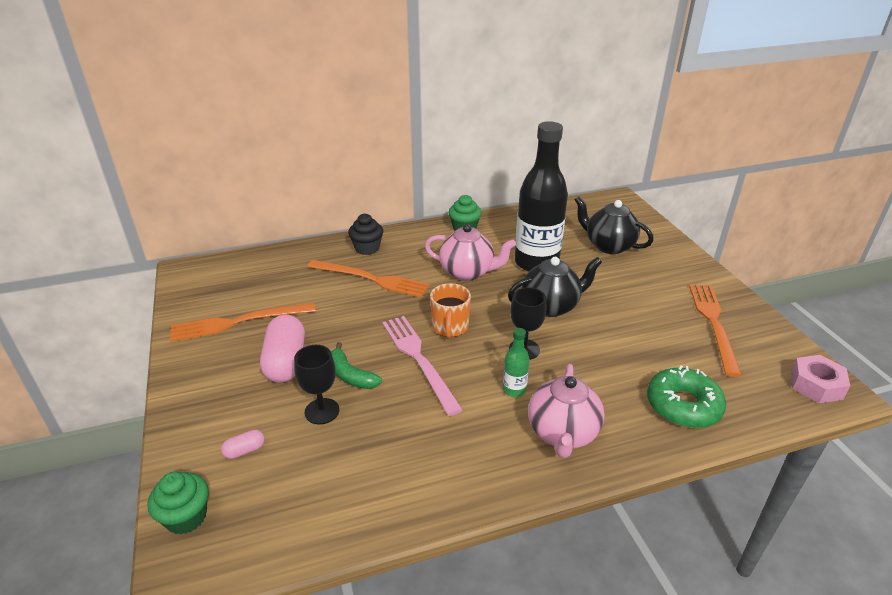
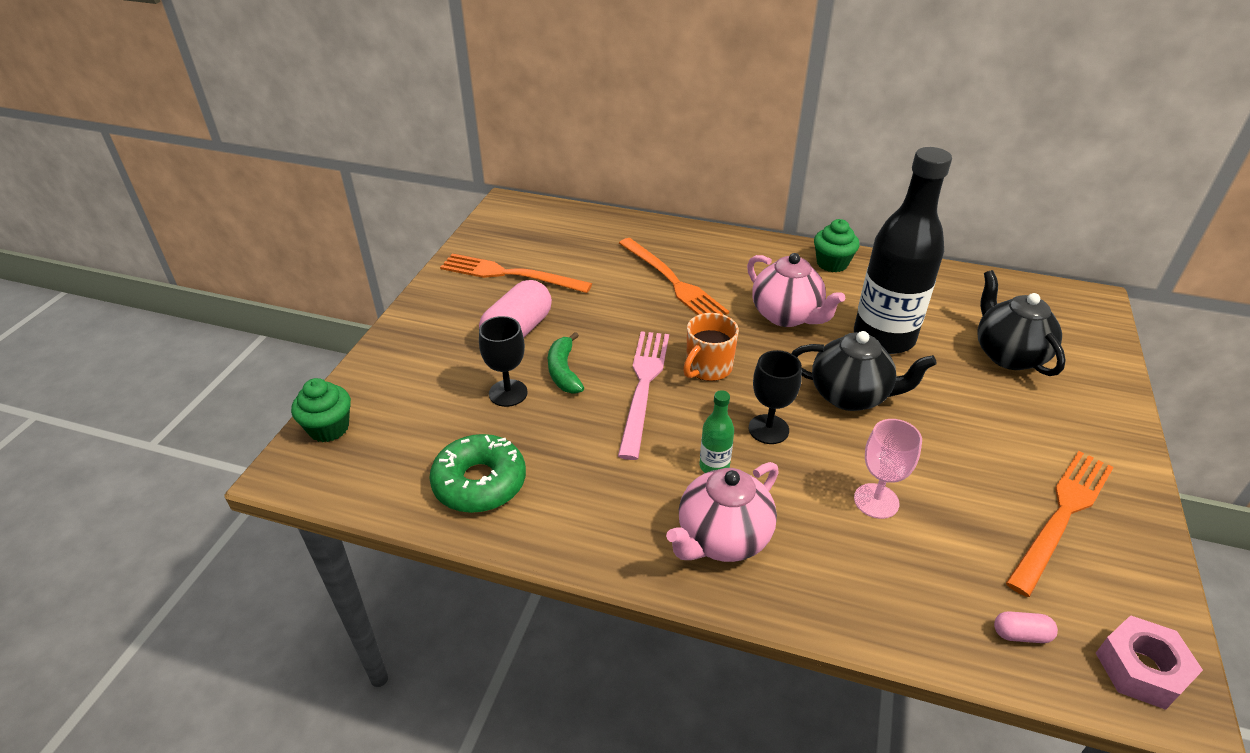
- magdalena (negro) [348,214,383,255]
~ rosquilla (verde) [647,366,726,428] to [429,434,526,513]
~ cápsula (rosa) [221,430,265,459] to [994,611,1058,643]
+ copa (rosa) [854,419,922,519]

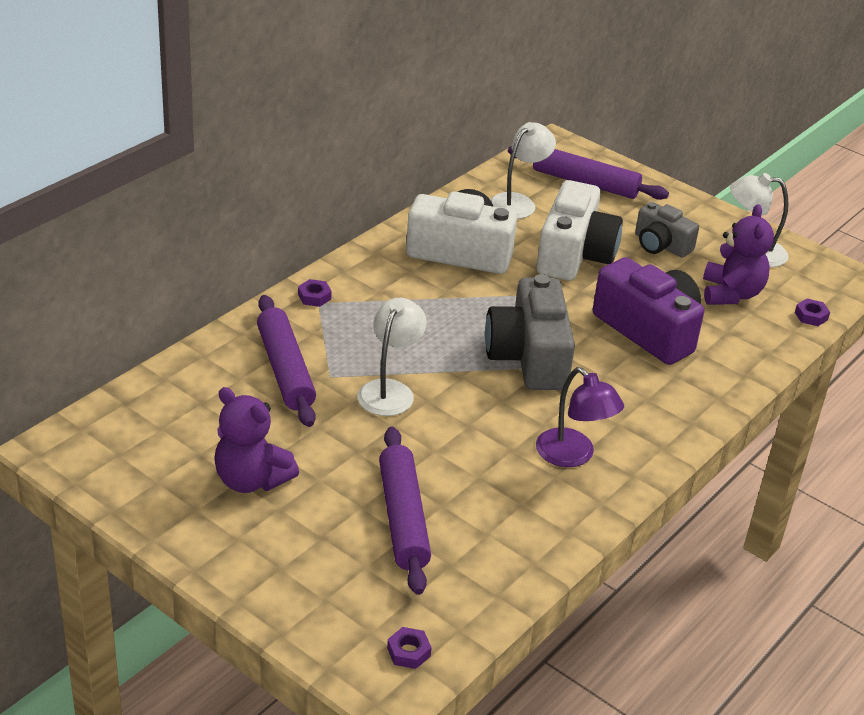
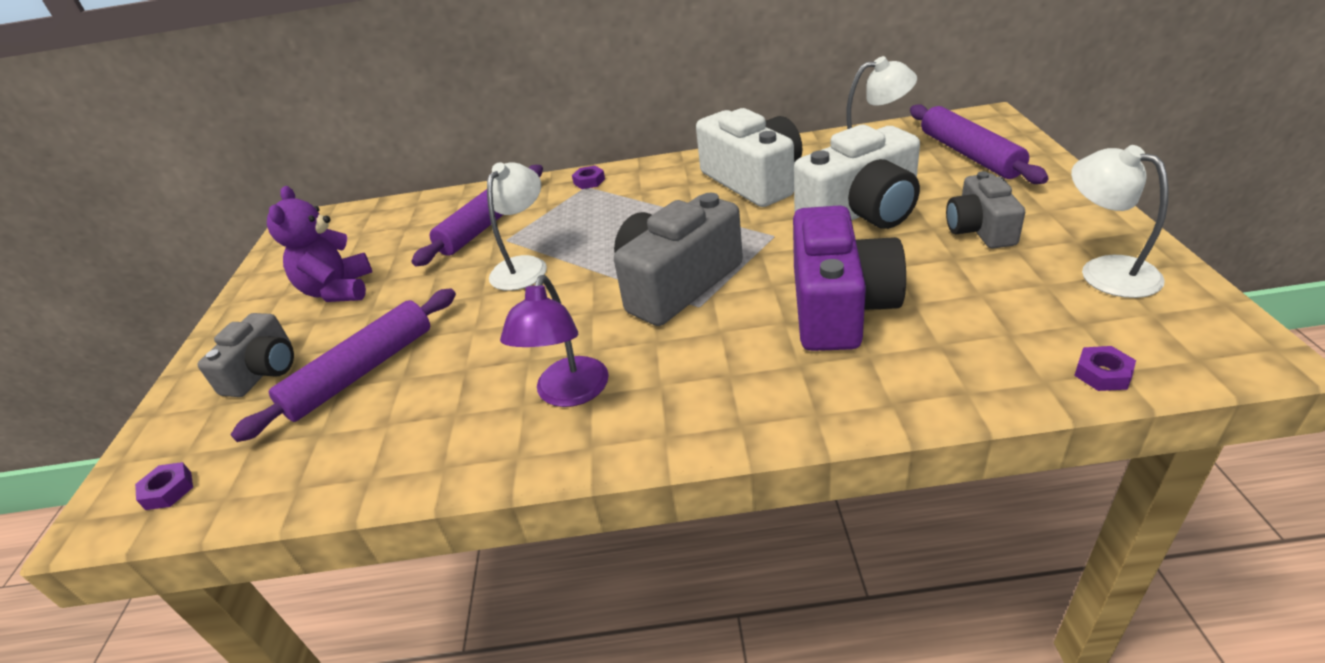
- osito (morado) [703,204,774,305]
~ lámpara (blanco) [357,298,427,416] = [487,162,547,291] 45 degrees counterclockwise
+ cámara (gris) [197,313,294,397]

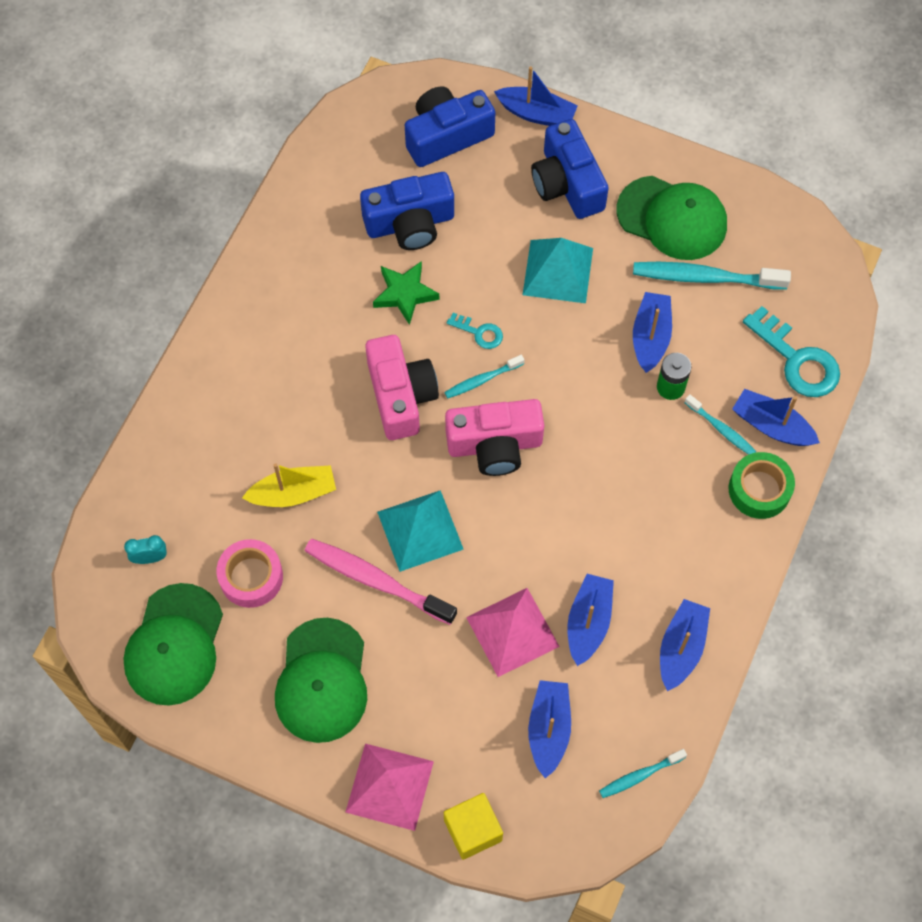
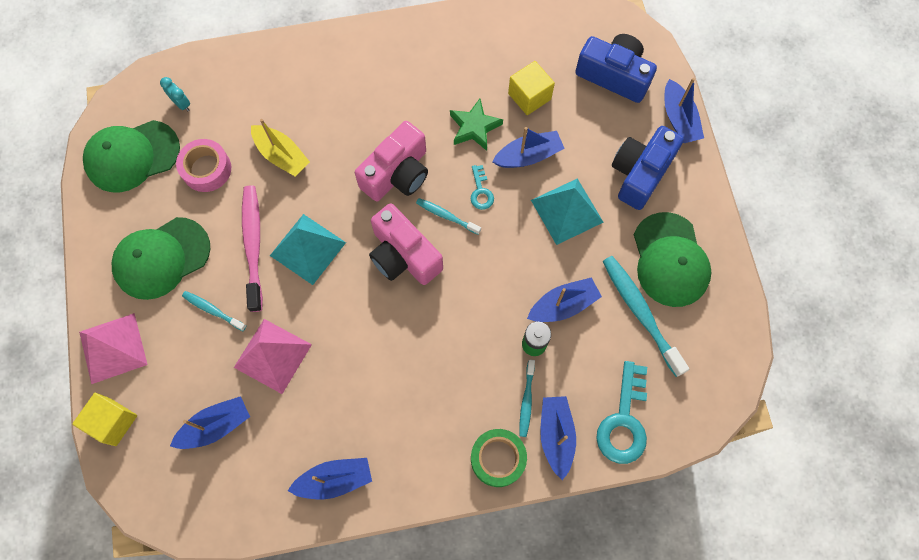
~ cámara (azul) [360,172,454,250] to cubo (amarillo) [508,61,555,115]
~ barco (azul) [567,574,614,666] to [492,127,565,168]
~ cepillo de dientes (turquesa) [599,749,687,798] to [182,291,247,331]

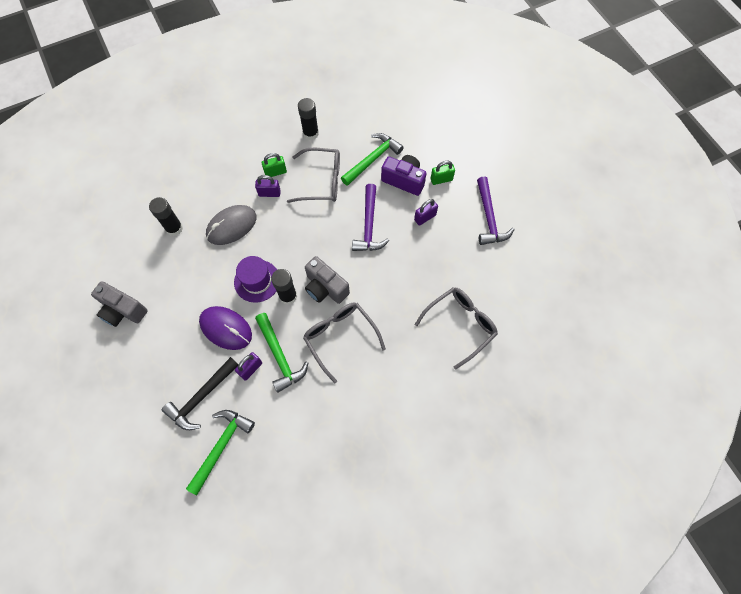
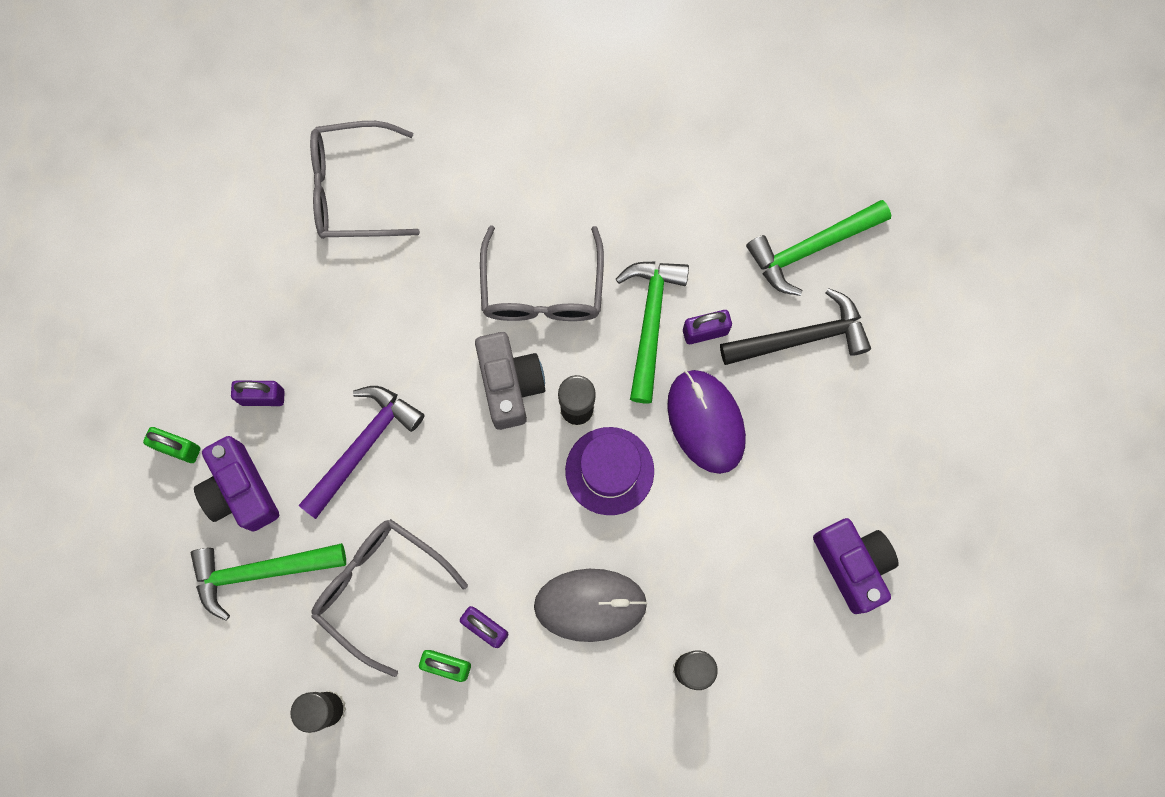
- martillo (morado) [477,177,515,245]
~ cámara (gris) [91,281,148,327] to cámara (morado) [813,518,899,614]

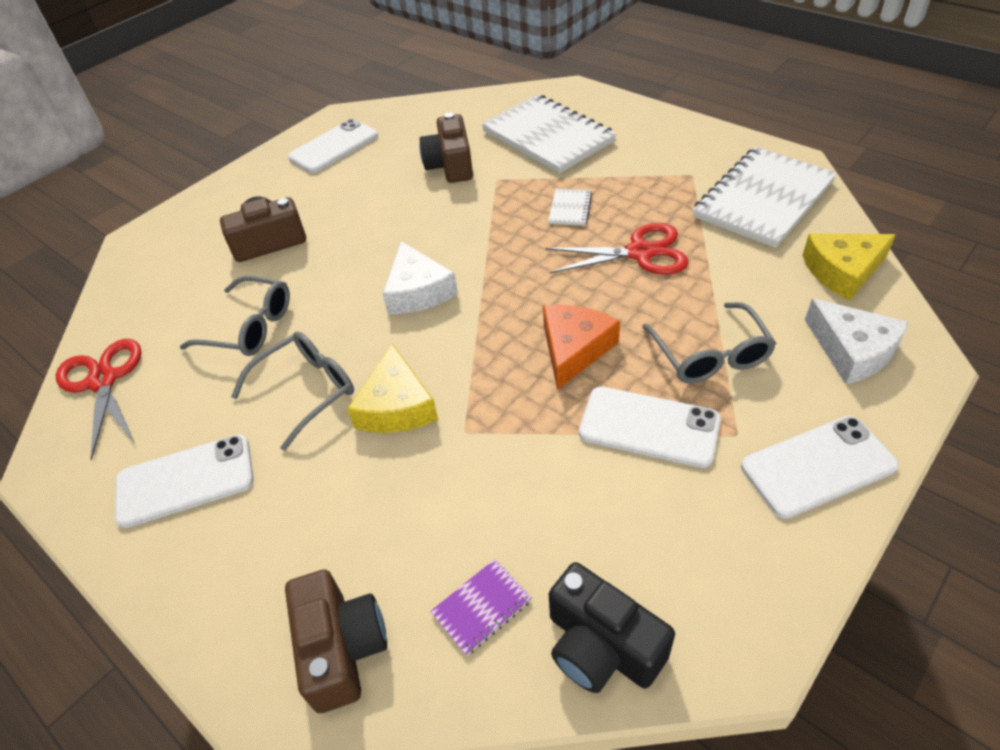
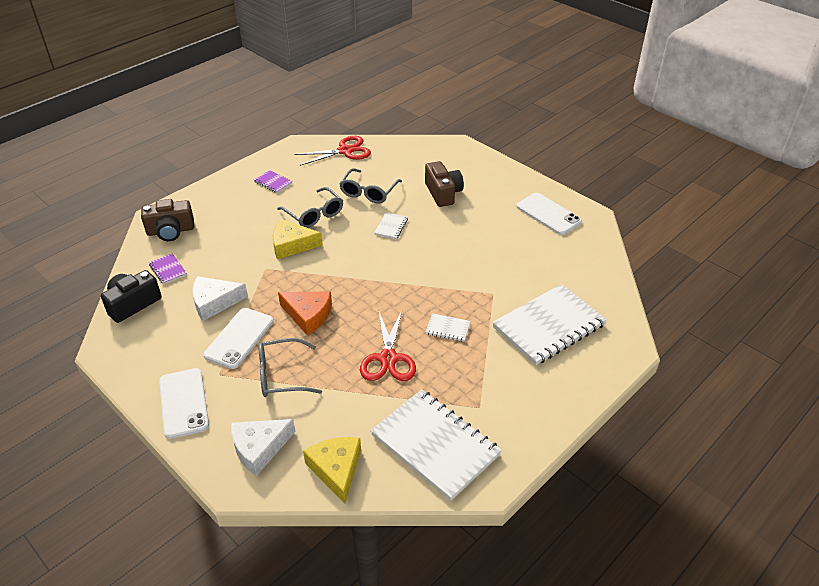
- cámara (marrón) [419,113,473,183]
~ queso (blanco) [382,241,458,314] to [192,276,248,321]
~ móvil (blanco) [115,434,254,528] to cuaderno (morado) [254,170,293,193]
+ cuaderno (blanco) [374,212,408,239]

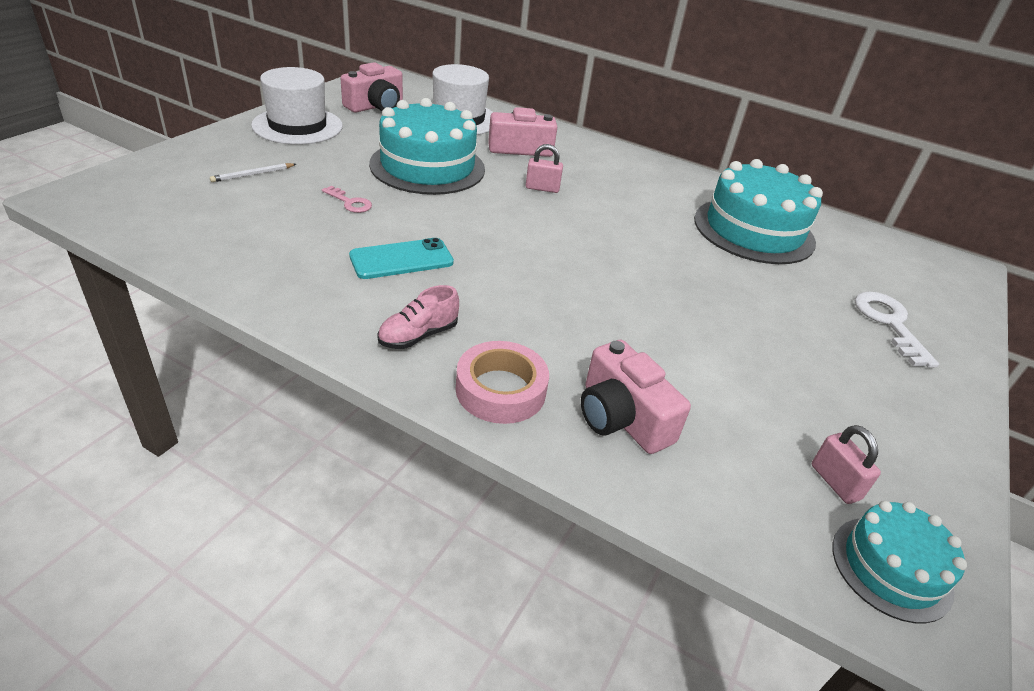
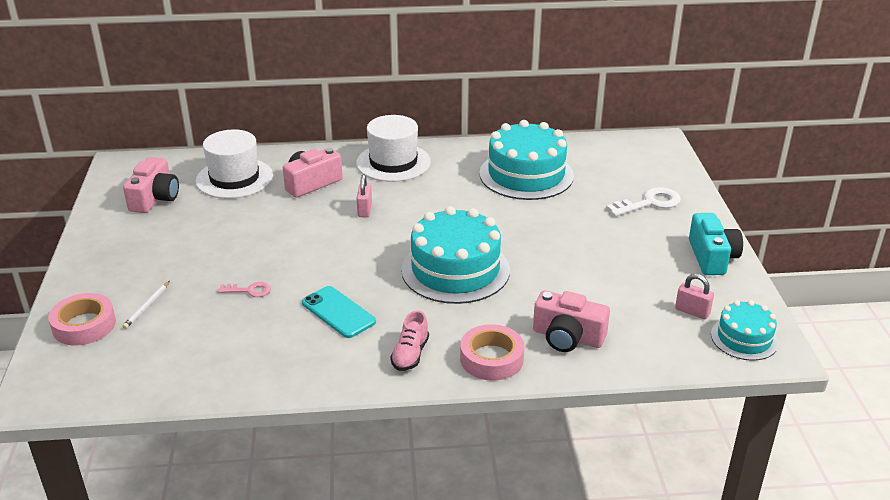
~ sombrero (blanco) [251,67,343,145] to [356,115,431,182]
~ tarta (turquesa) [369,98,485,195] to [401,206,510,304]
~ candado (rosa) [526,144,563,193] = [356,175,372,217] 60 degrees counterclockwise
~ móvil (turquesa) [349,238,454,279] = [302,286,376,338] 75 degrees counterclockwise
~ llave (blanco) [855,291,939,368] = [606,187,681,217] 105 degrees clockwise
+ cámara (turquesa) [689,213,743,275]
+ cinta adhesiva (rosa) [48,293,116,345]

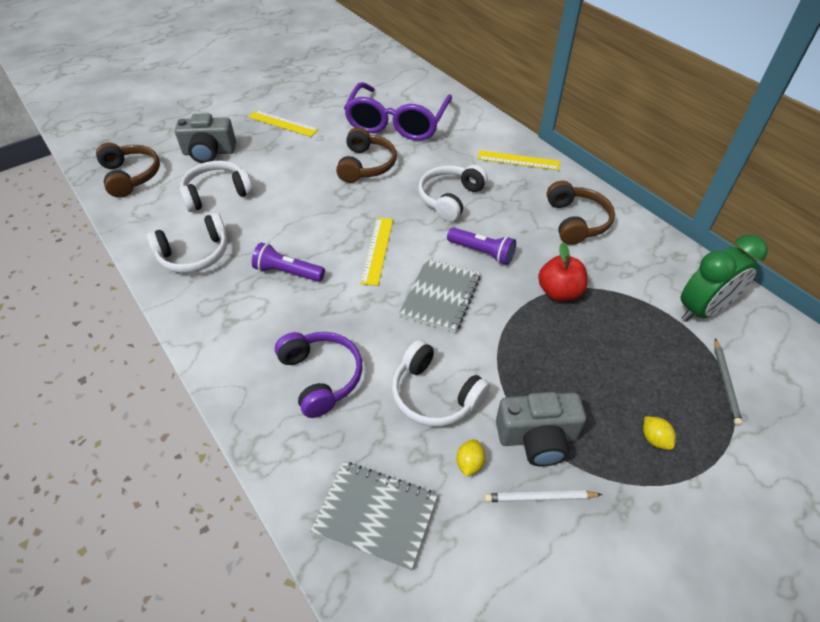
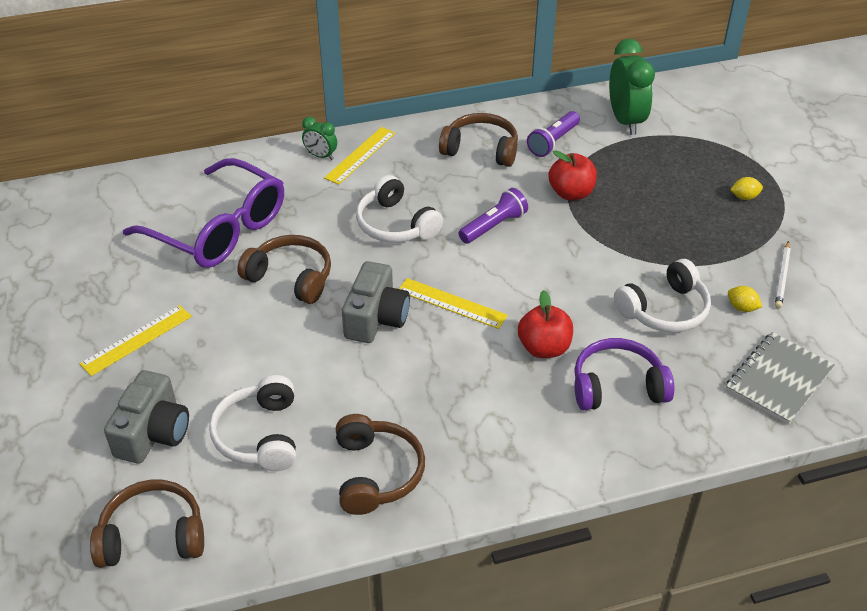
~ auriculares (blanco) [147,213,227,273] to auriculares (marrón) [336,414,425,515]
~ lámpara de mano (morado) [252,243,325,282] to [527,111,580,157]
- cuaderno (gris) [399,258,481,333]
- lápiz (gris) [714,338,743,426]
~ cámara (gris) [496,392,586,467] to [342,261,410,343]
+ despertador (verde) [302,117,337,160]
+ manzana (rojo) [518,290,573,358]

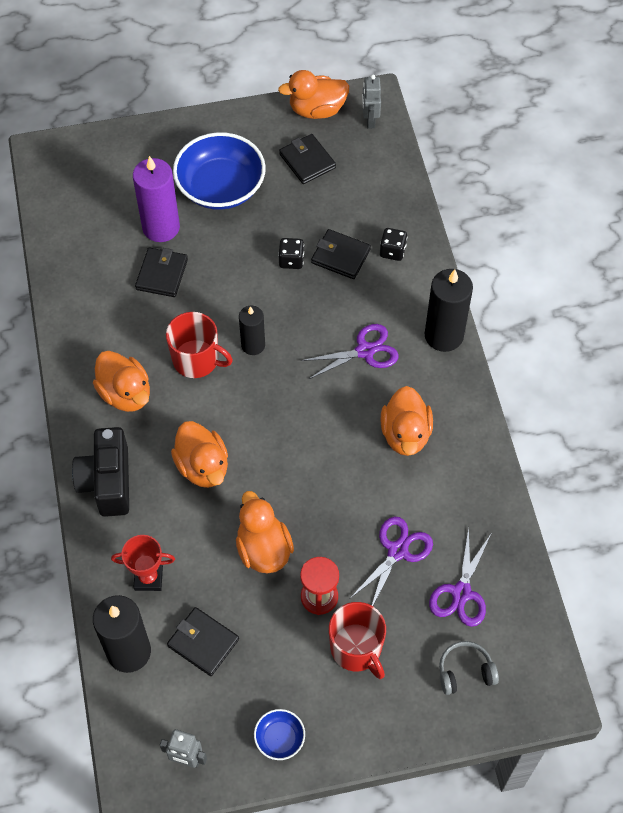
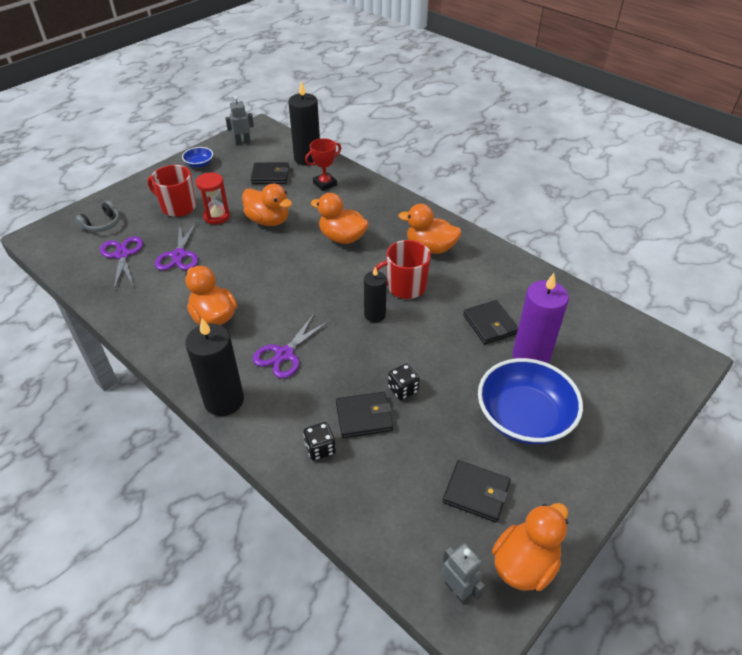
- cámara (negro) [72,427,129,517]

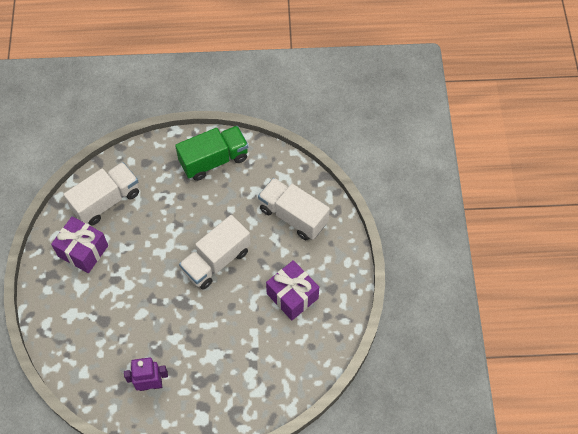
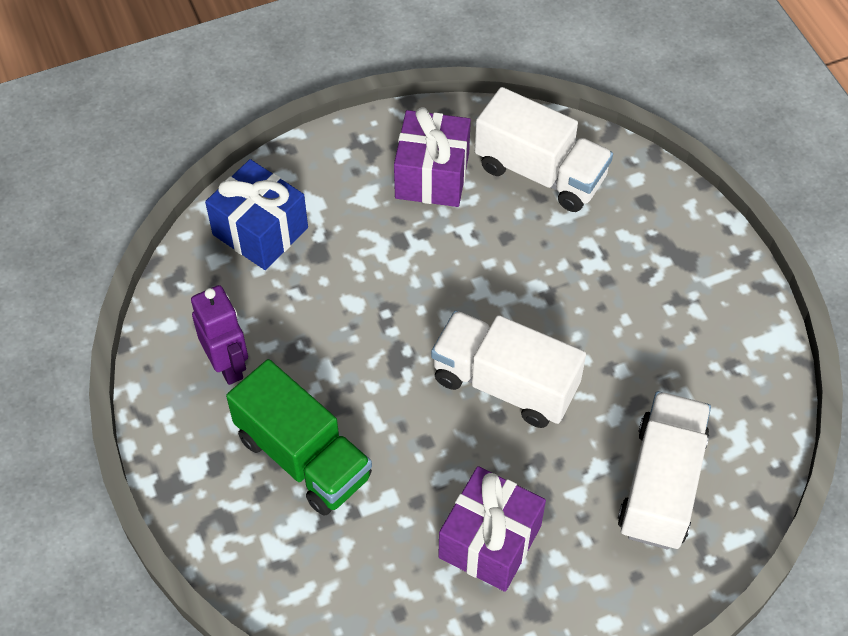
~ camión (verde) [175,126,248,181] to [226,359,372,516]
+ regalo (azul) [205,159,308,270]

